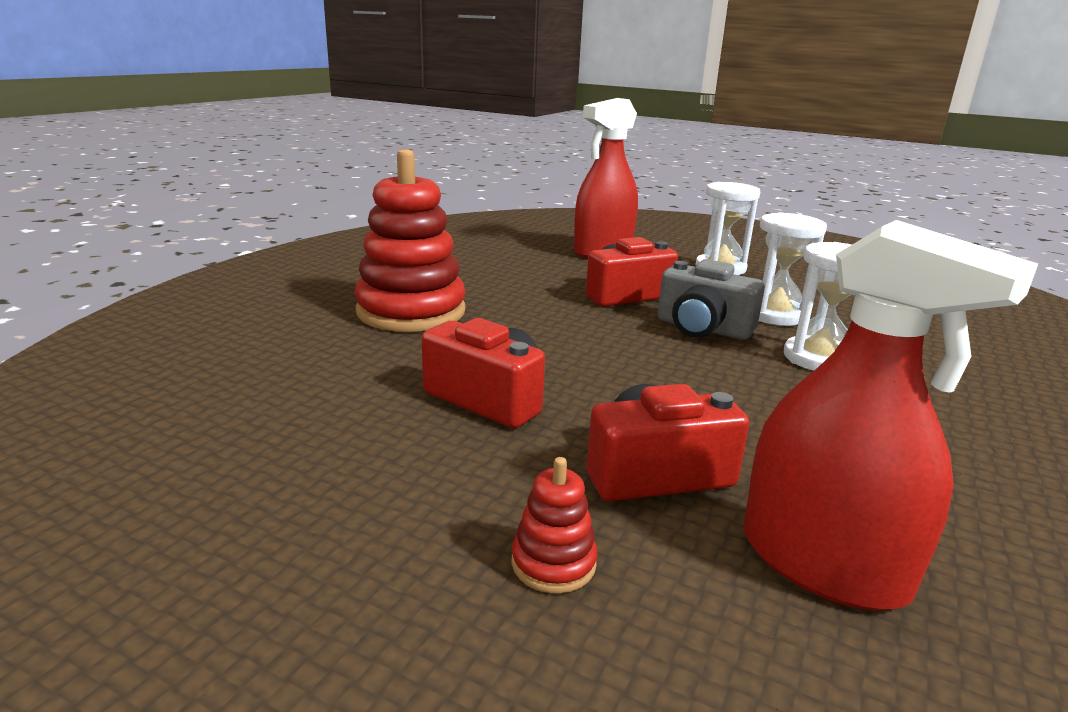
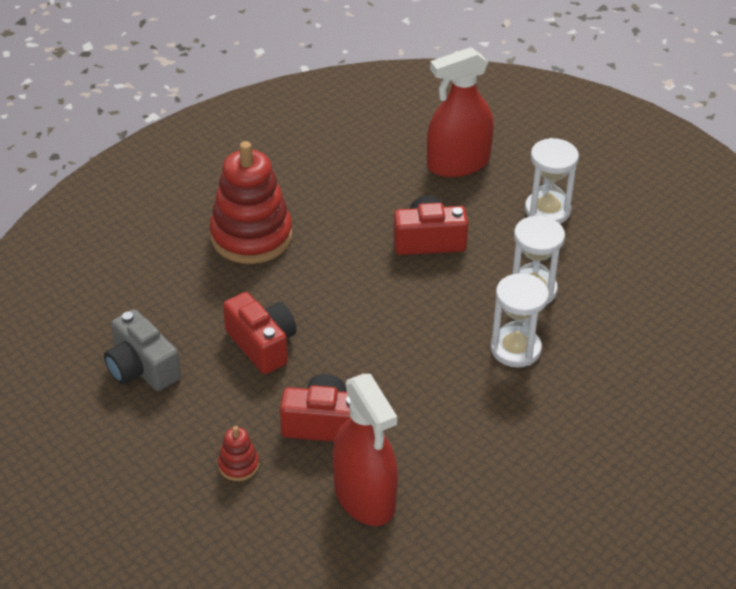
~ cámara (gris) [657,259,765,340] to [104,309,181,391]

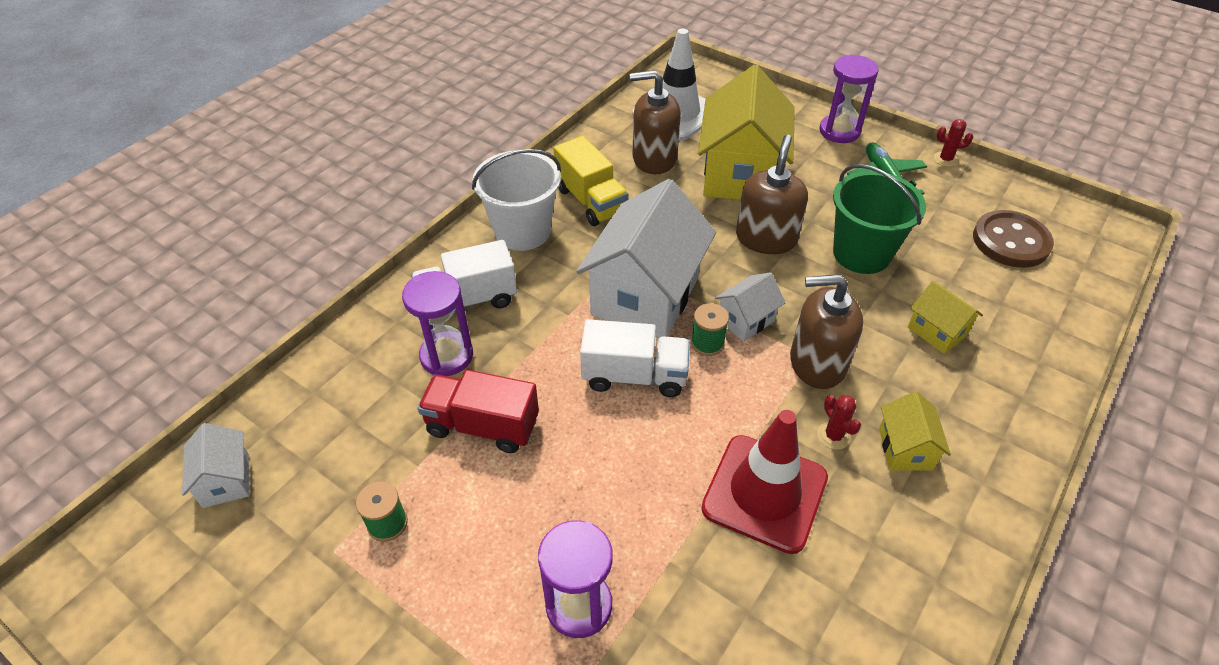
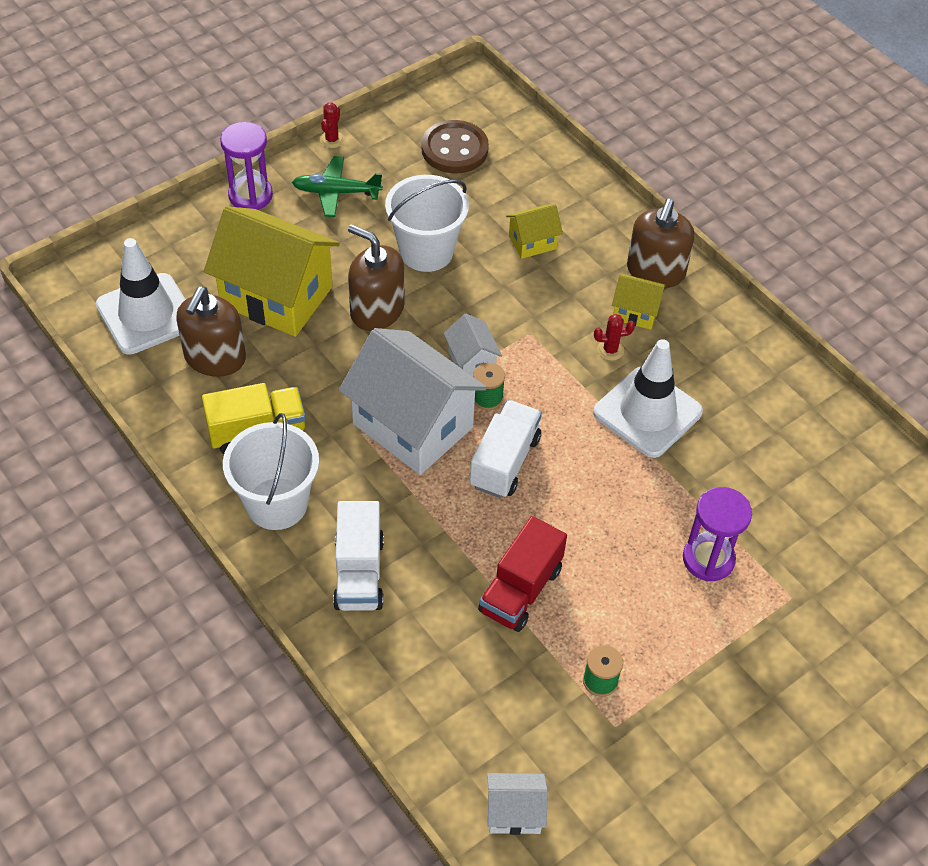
~ balde (verde) [833,164,926,274] to balde (blanco) [385,175,469,272]
- reloj de arena (morado) [402,271,473,376]
~ dispensador de jabón (marrón) [790,274,863,389] to [627,199,695,288]
~ cono de tráfico (rojo) [701,410,828,554] to cono de tráfico (blanco) [593,339,703,458]

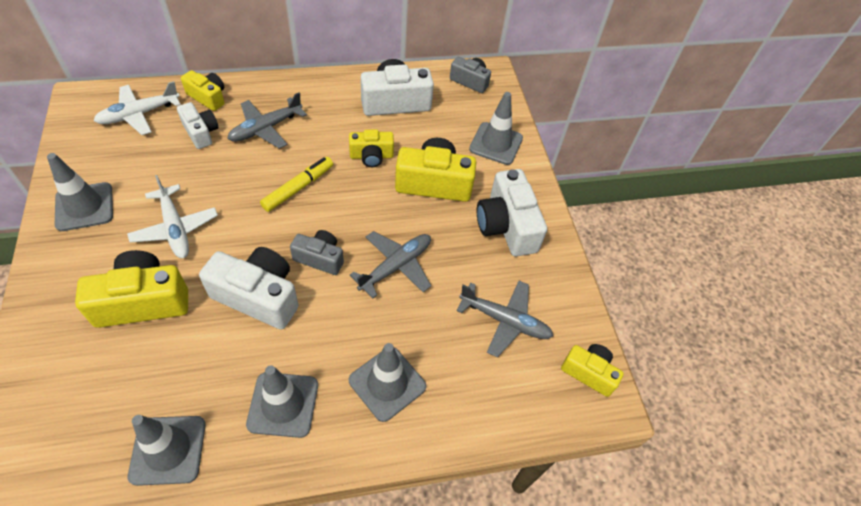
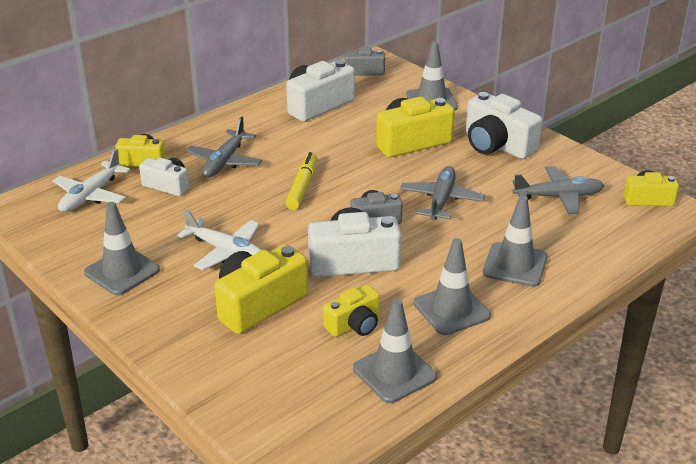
~ cámara (amarillo) [349,130,394,167] to [323,285,380,337]

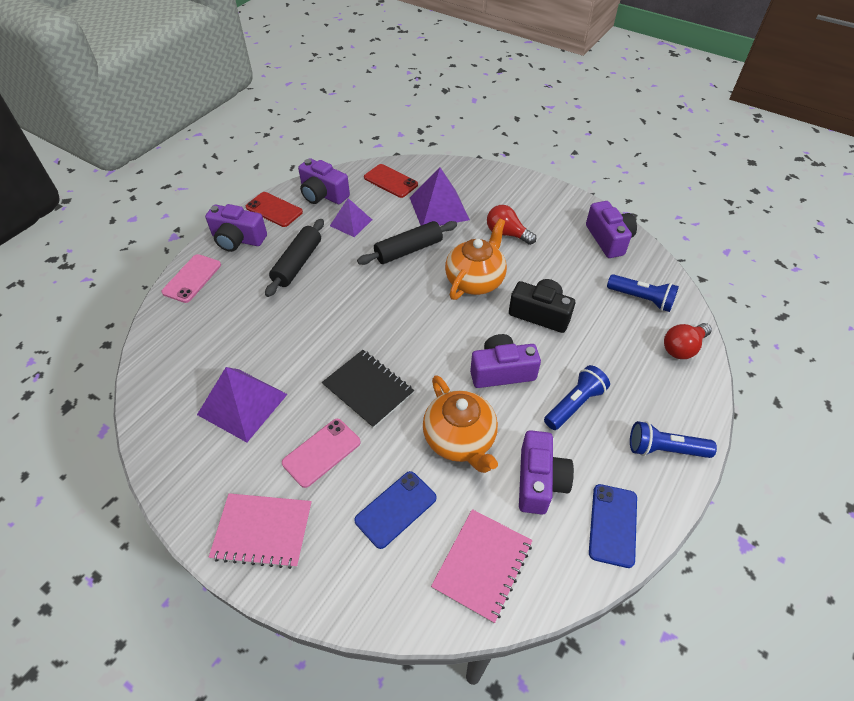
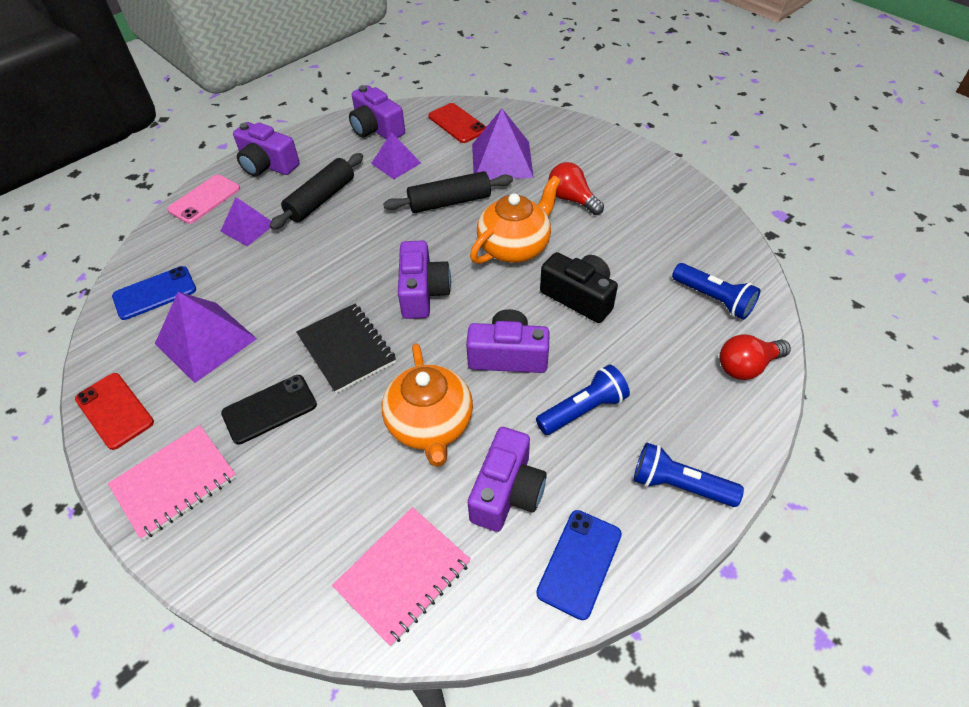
~ móvil (rojo) [246,192,303,227] to [75,373,154,450]
~ cámara (morado) [586,201,637,258] to [398,241,451,319]
~ móvil (rosa) [282,419,361,488] to móvil (negro) [221,375,317,445]
~ móvil (azul) [354,471,437,549] to [112,266,196,320]
~ cuaderno (rosa) [209,493,312,569] = [108,425,236,540] 60 degrees counterclockwise
+ pirámide (morado) [220,197,271,246]

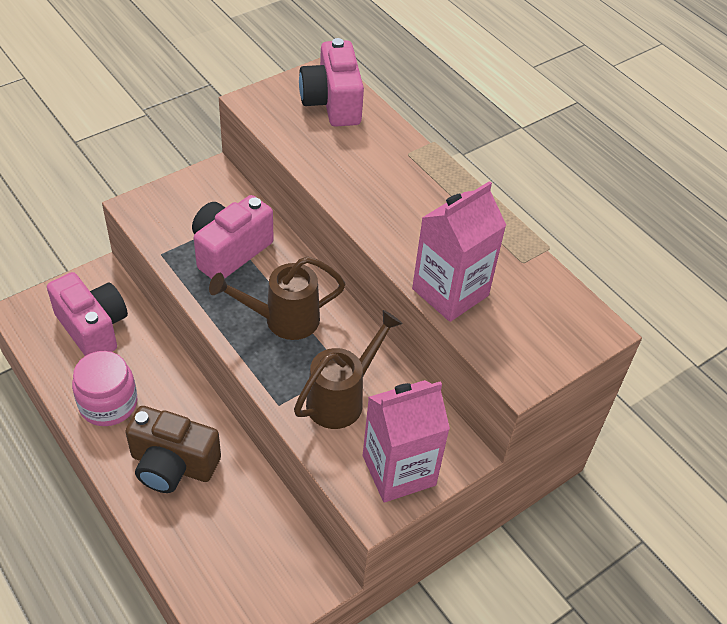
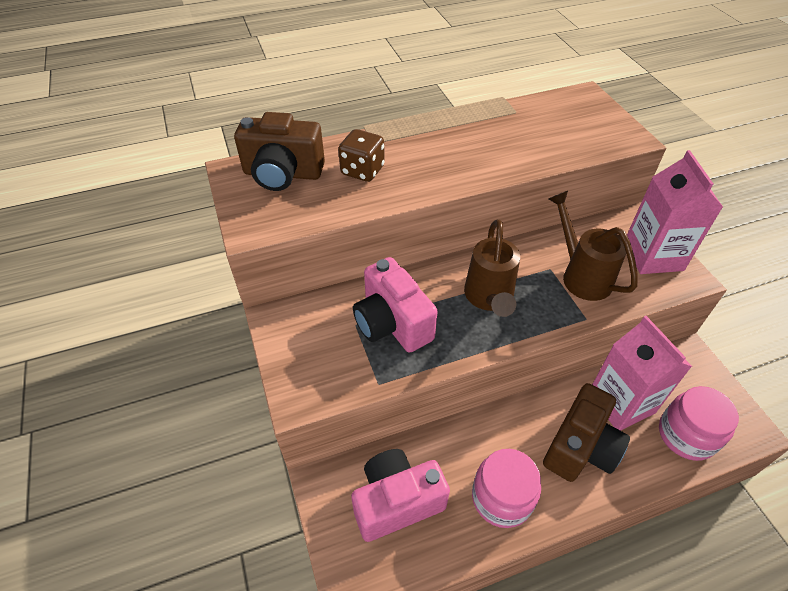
~ cámara (rosa) [299,38,364,127] to cámara (marrón) [234,112,325,191]
~ cartón de leche (rosa) [412,181,506,322] to [592,316,692,431]
+ dado (marrón) [338,129,385,182]
+ tarro (rosa) [659,386,739,461]

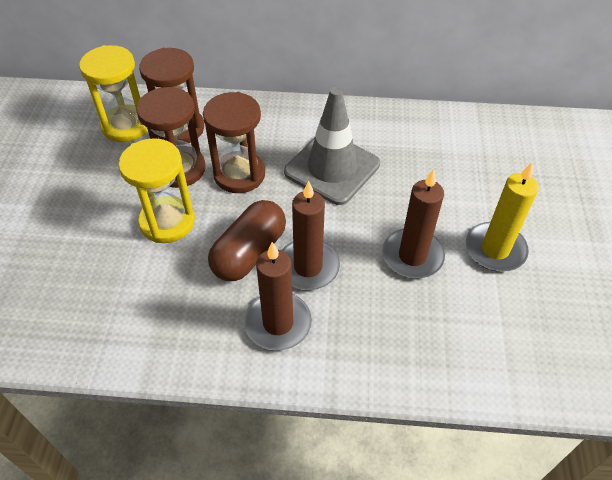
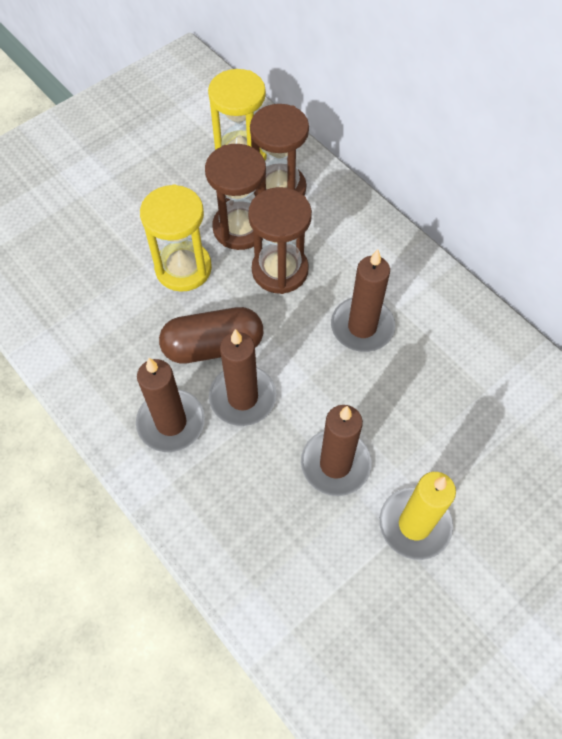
~ cono de tráfico (gris) [284,87,380,205] to vela (marrón) [331,249,395,352]

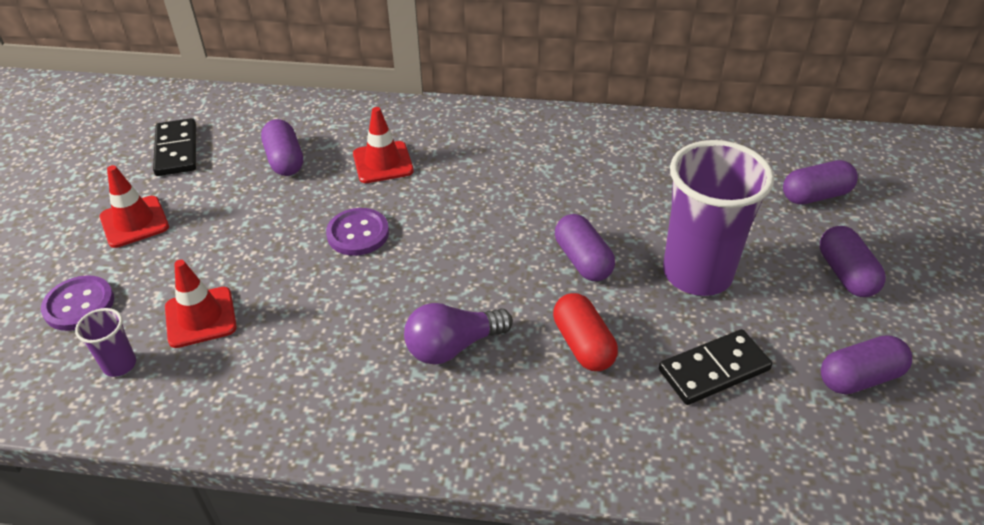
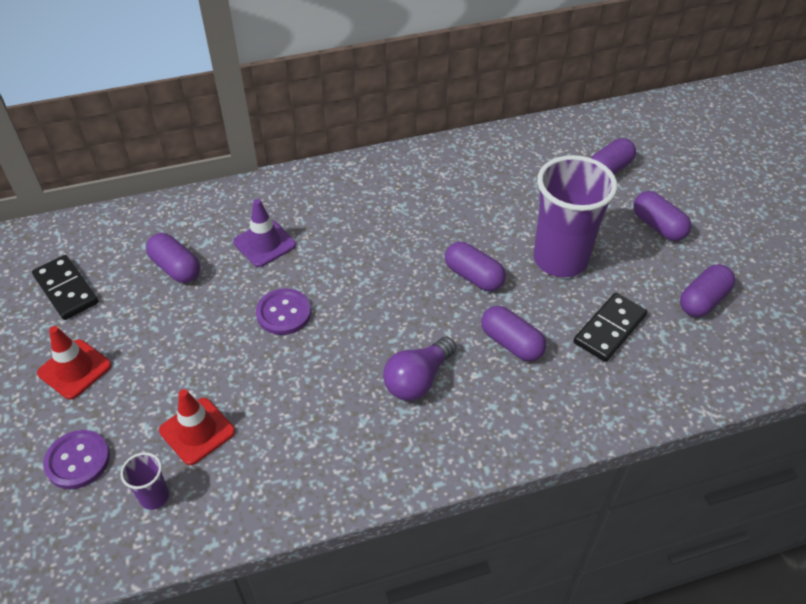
~ cono de tráfico (rojo) [353,107,414,183] to cono de tráfico (morado) [233,199,296,267]
~ cápsula (rojo) [553,293,618,371] to cápsula (morado) [481,306,546,361]

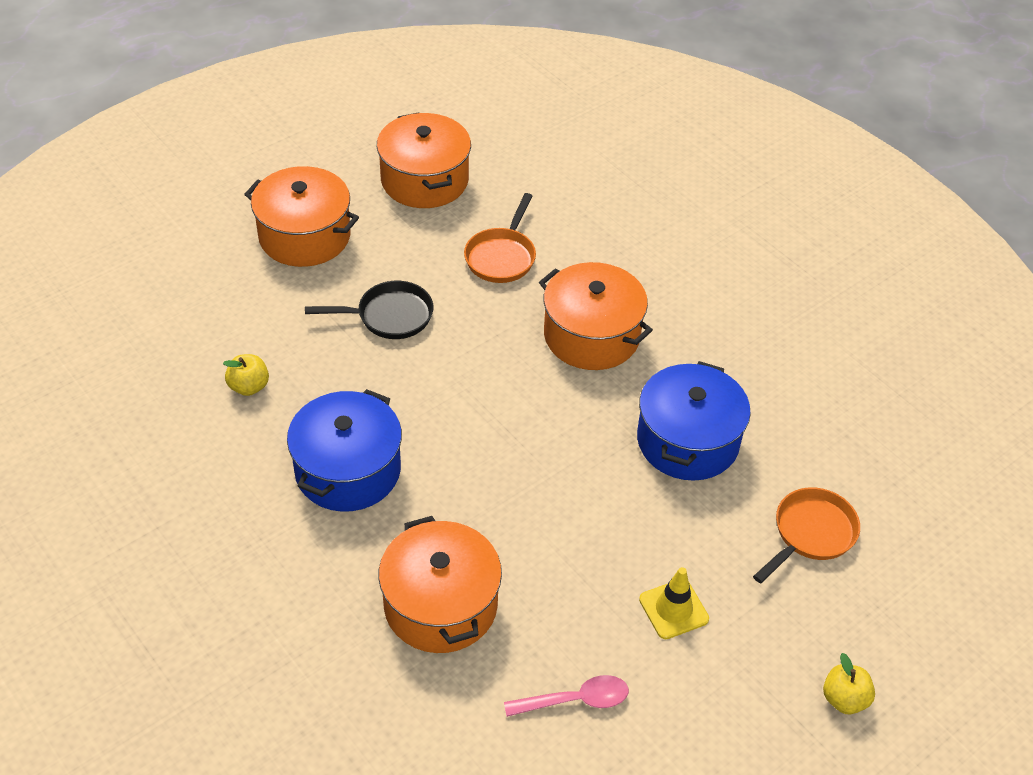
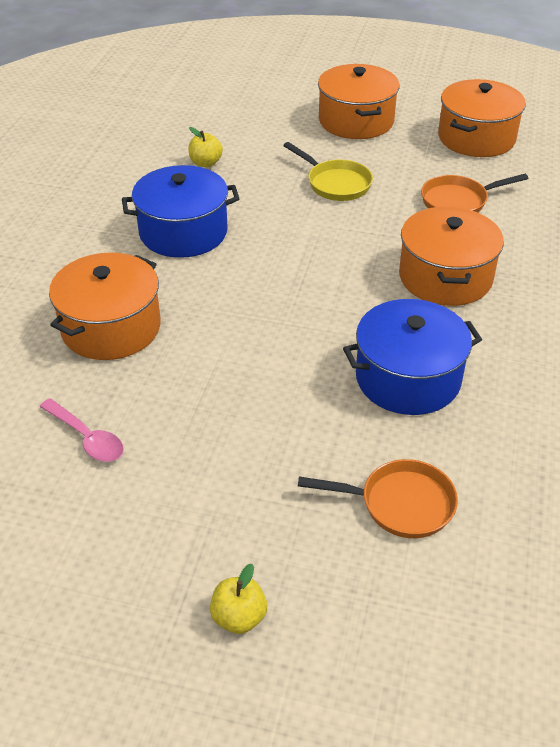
~ sartén (negro) [305,281,433,339] to sartén (amarillo) [283,142,373,201]
- cono de tráfico (amarillo) [639,567,709,639]

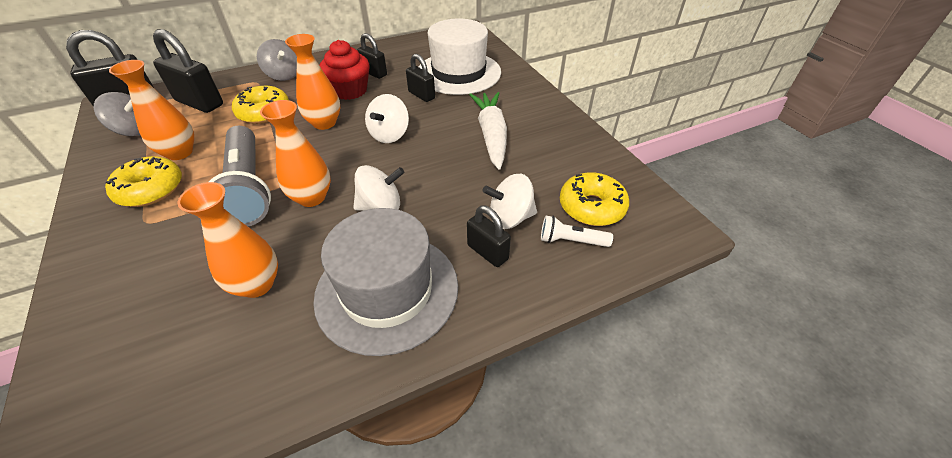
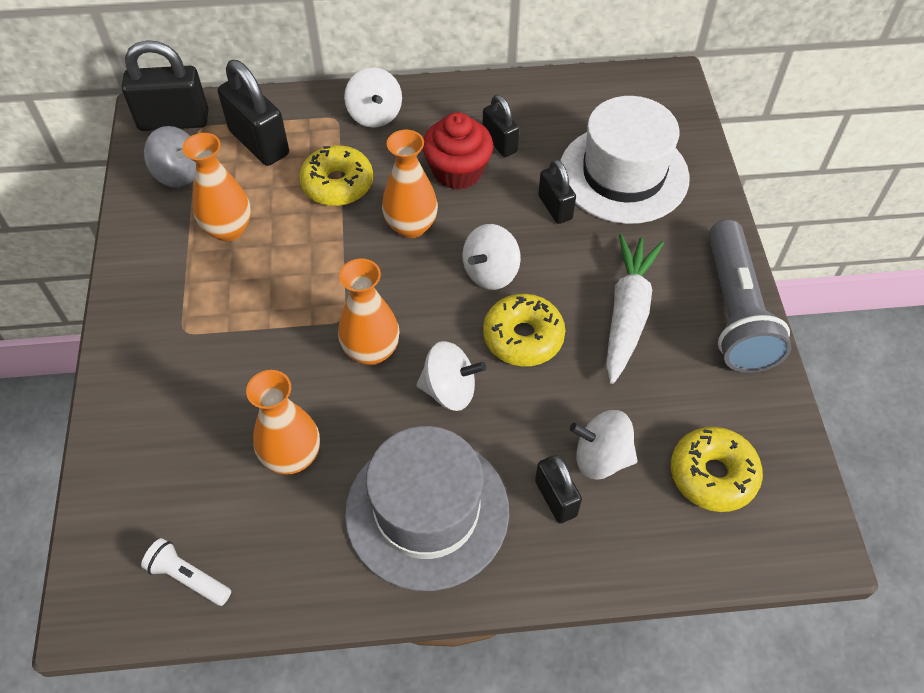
~ peonza (gris) [257,39,297,81] to peonza (blanco) [344,67,402,128]
~ lámpara de mano (gris) [209,126,271,227] to [708,219,791,373]
~ rosquilla (amarillo) [105,156,182,207] to [483,294,565,367]
~ lámpara de mano (blanco) [541,216,613,247] to [141,538,231,606]

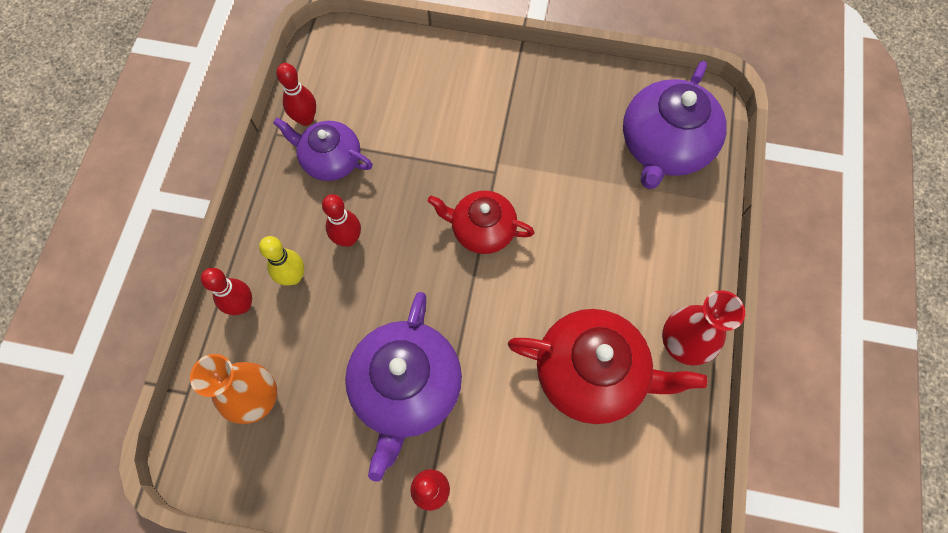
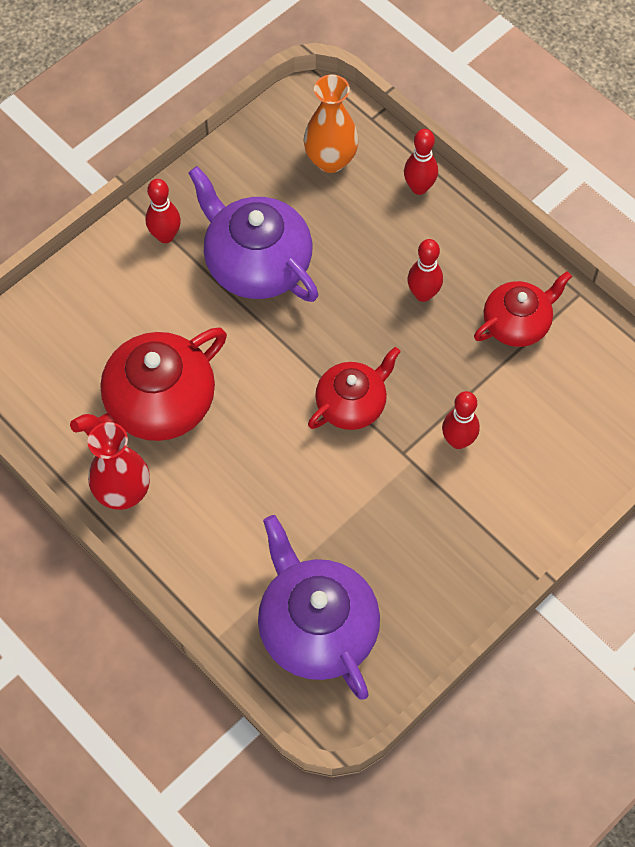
~ bolo (rojo) [276,63,316,126] to [442,391,480,449]
~ tetera (morado) [273,118,373,181] to tetera (rojo) [474,271,572,347]
- bolo (amarillo) [259,236,304,286]

